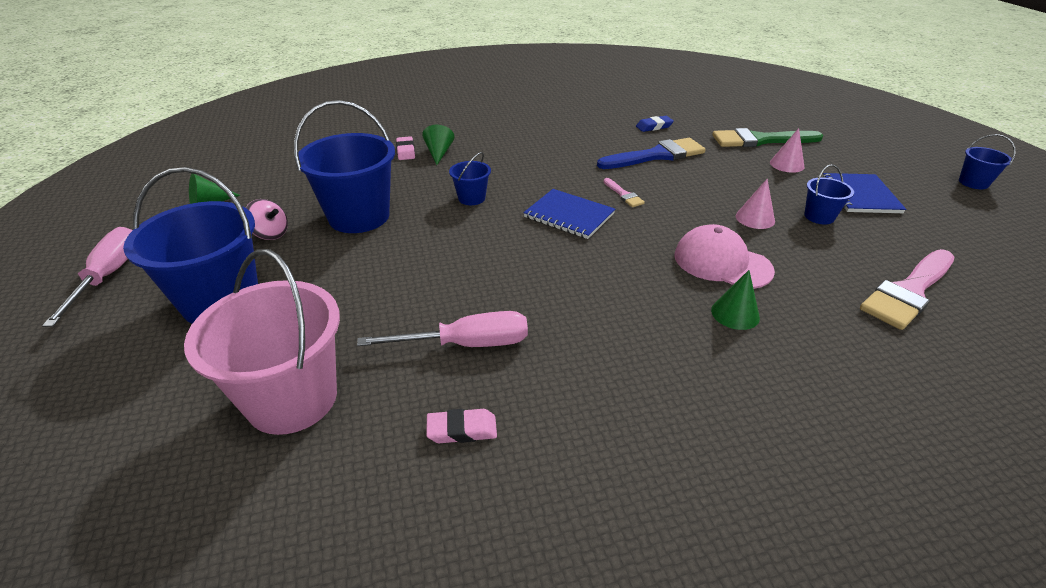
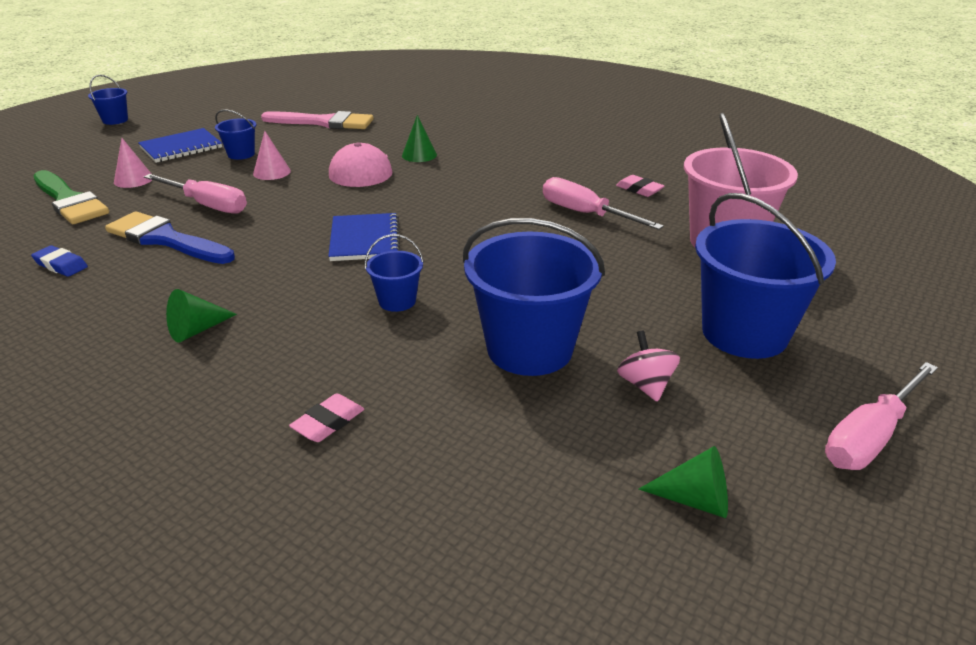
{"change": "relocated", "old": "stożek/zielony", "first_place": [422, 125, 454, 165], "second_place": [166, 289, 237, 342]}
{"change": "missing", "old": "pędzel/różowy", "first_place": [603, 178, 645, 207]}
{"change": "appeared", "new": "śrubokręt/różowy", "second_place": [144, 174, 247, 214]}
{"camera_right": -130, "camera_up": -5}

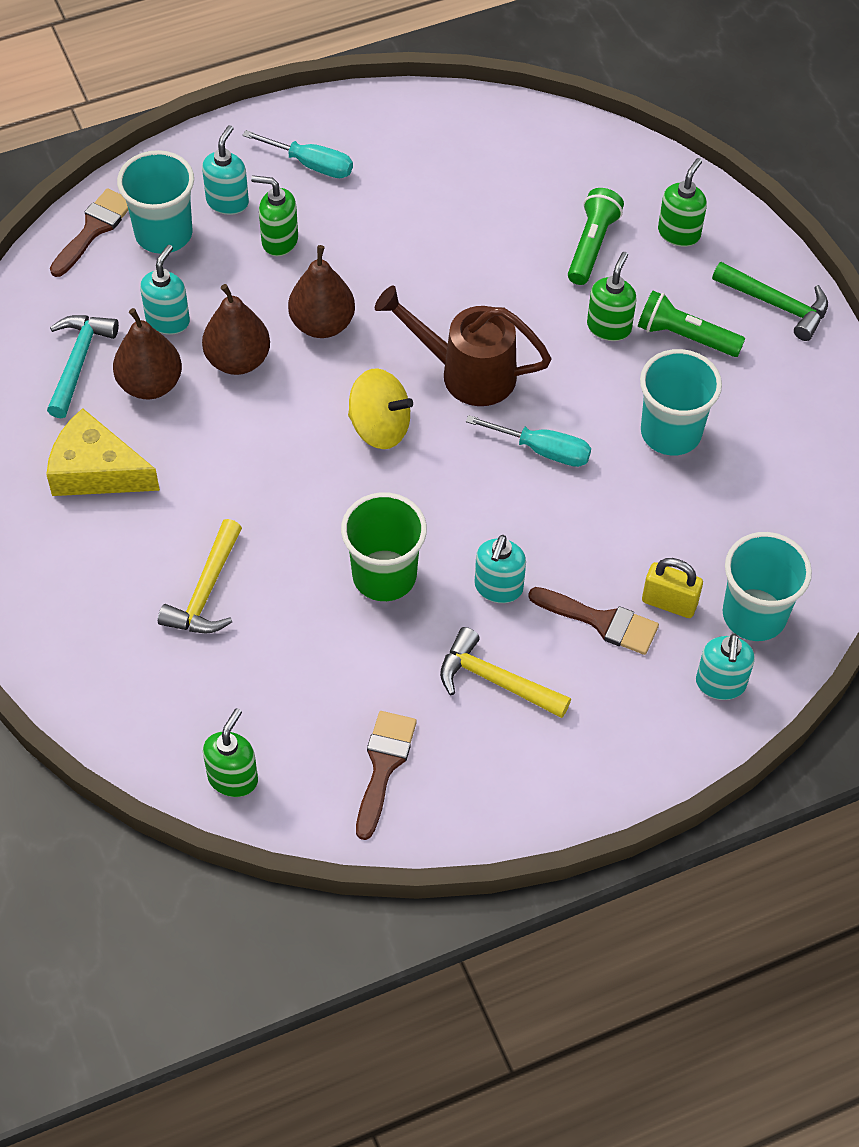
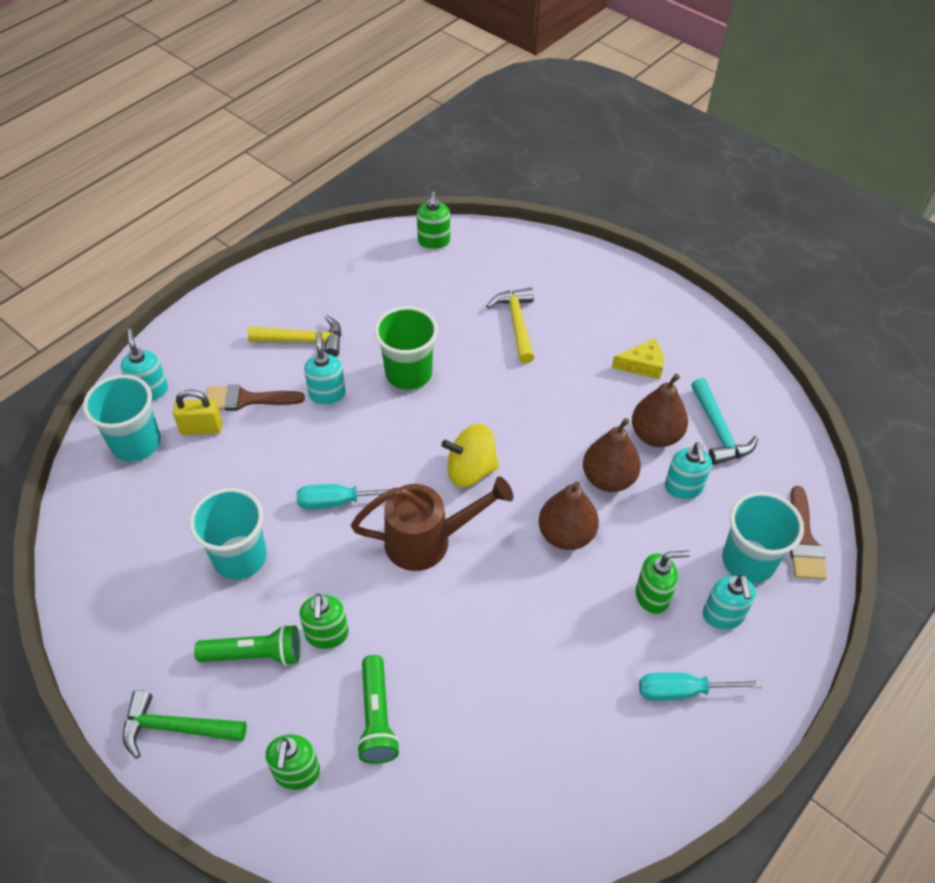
{"change": "size", "old": "ser/żółty", "first_place": [46, 408, 160, 496], "second_place": [612, 339, 664, 379], "factor": 0.62}
{"change": "missing", "old": "pędzel/brązowy", "first_place": [356, 711, 417, 840]}
{"camera_right": 155, "camera_up": -5}

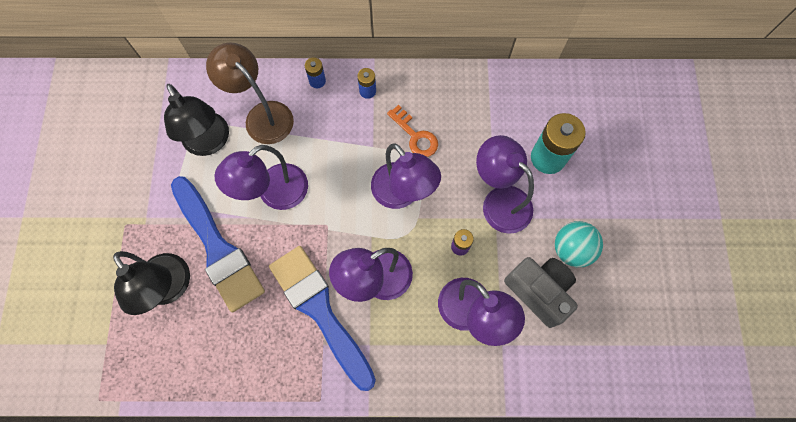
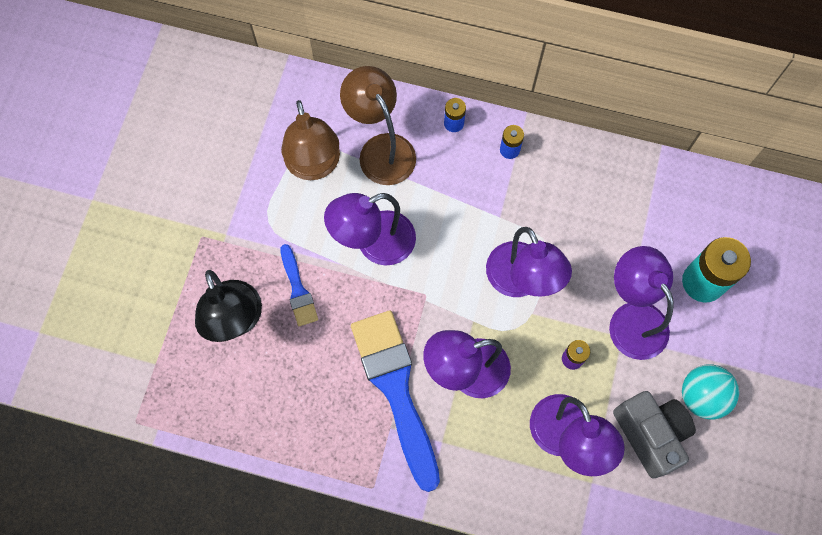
{"change": "colour", "old": "lampka/czarny", "new": "lampka/brązowy", "first_place": [164, 84, 229, 156], "second_place": [281, 100, 340, 180]}
{"change": "size", "old": "pędzel/niebieski", "first_place": [171, 176, 265, 312], "second_place": [280, 244, 318, 326], "factor": 0.49}
{"change": "missing", "old": "klucz/pomarańczowy", "first_place": [387, 105, 438, 157]}
{"camera_right": 15, "camera_up": 0}

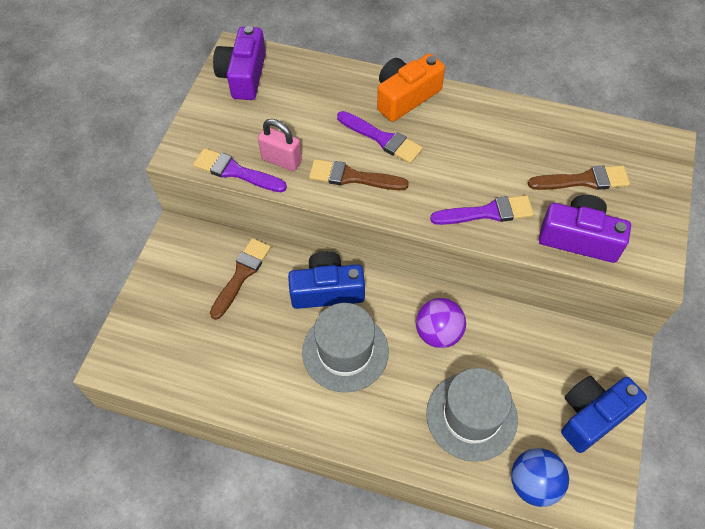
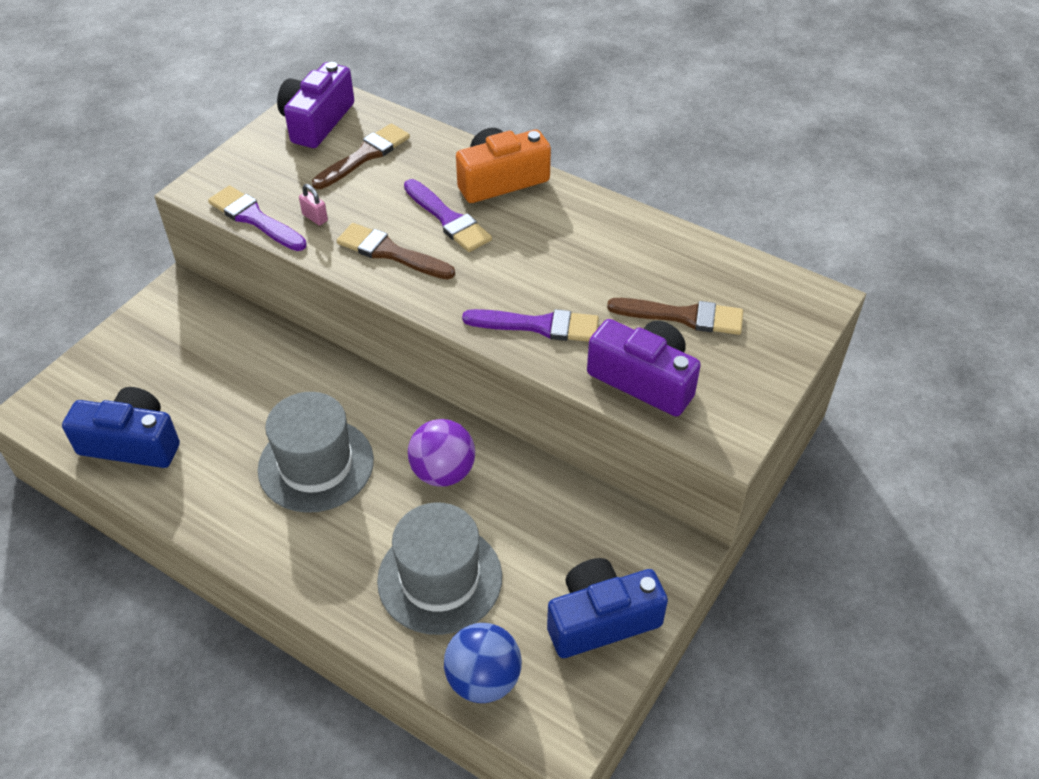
{"change": "relocated", "old": "pędzel/brązowy", "first_place": [210, 238, 271, 320], "second_place": [312, 123, 410, 189]}
{"change": "size", "old": "kłódka/różowy", "first_place": [258, 119, 302, 171], "second_place": [299, 184, 328, 226], "factor": 0.55}
{"change": "relocated", "old": "aparat fotograficzny/niebieski", "first_place": [288, 251, 365, 309], "second_place": [62, 387, 180, 468]}
{"camera_right": 15, "camera_up": -10}

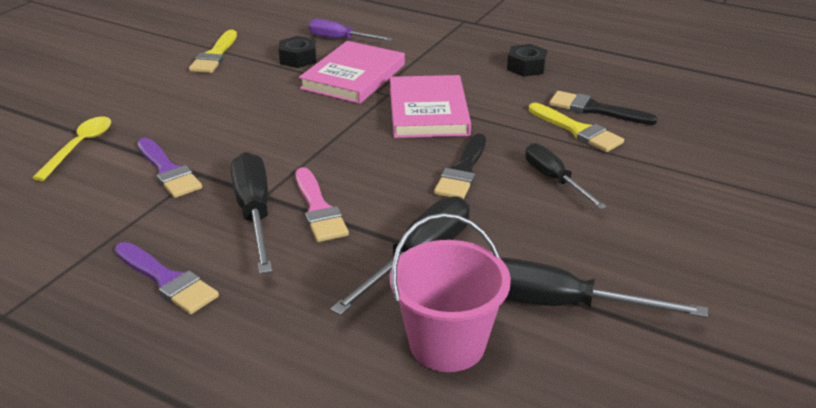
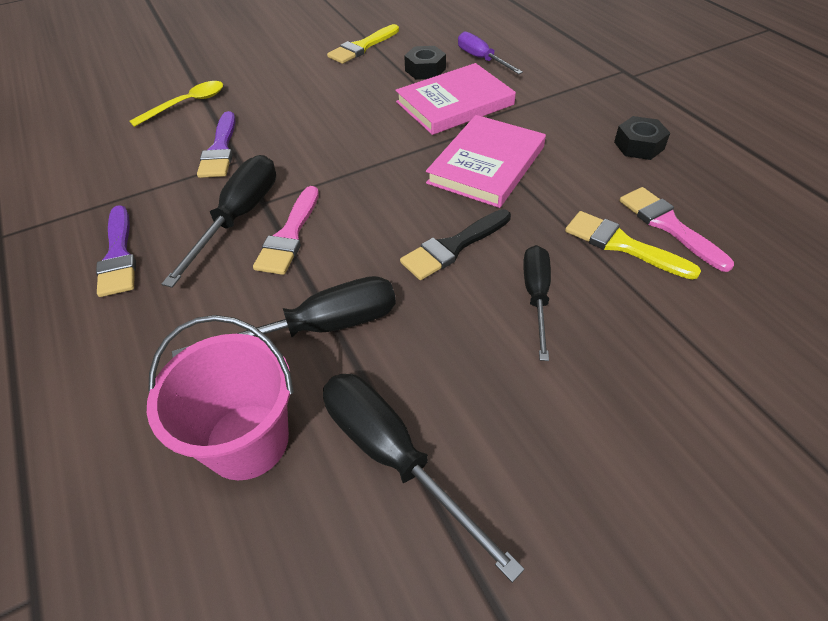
{"change": "spun", "old": "pędzel/żółty", "first_place": [529, 103, 624, 152], "second_place": [565, 211, 701, 280], "degrees": 135}
{"change": "colour", "old": "pędzel/czarny", "new": "pędzel/różowy", "first_place": [549, 91, 658, 125], "second_place": [620, 187, 734, 272]}
{"camera_right": 35, "camera_up": 15}

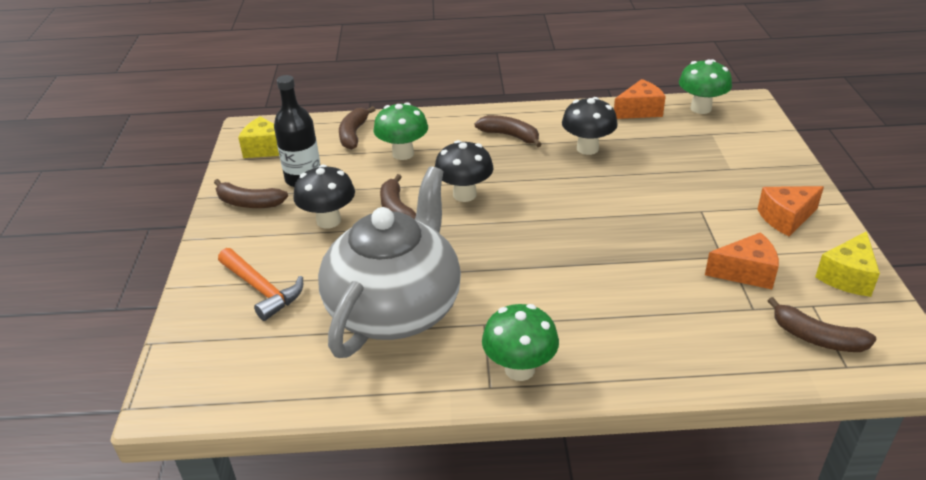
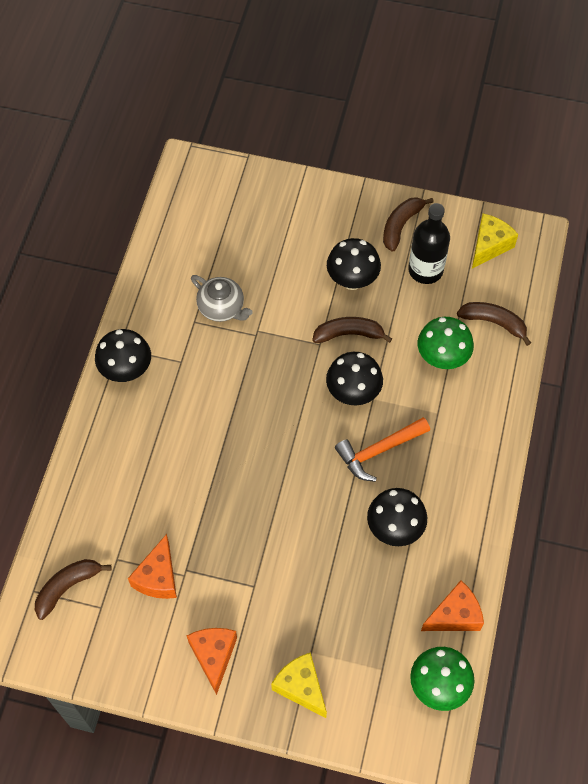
{"change": "relocated", "old": "młotek/pomarańczowy", "first_place": [218, 248, 303, 321], "second_place": [335, 417, 430, 482]}
{"change": "size", "old": "imbryk/szary", "first_place": [318, 166, 461, 358], "second_place": [191, 275, 253, 322], "factor": 0.44}
{"change": "missing", "old": "banan/brązowy", "first_place": [475, 115, 542, 147]}
{"change": "colour", "old": "grzyb/zielony", "new": "grzyb/czarny", "first_place": [482, 304, 559, 381], "second_place": [95, 329, 151, 382]}
{"change": "spun", "old": "ser/pomarańczowy", "first_place": [614, 79, 666, 119], "second_place": [421, 580, 484, 631], "degrees": -105}
{"change": "relocated", "old": "ser/żółty", "first_place": [815, 231, 880, 297], "second_place": [271, 652, 327, 718]}
{"camera_right": 105, "camera_up": 25}

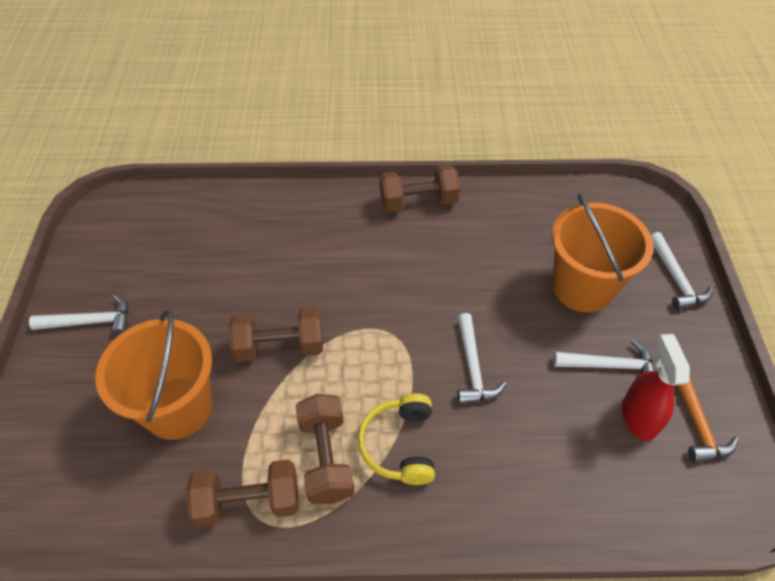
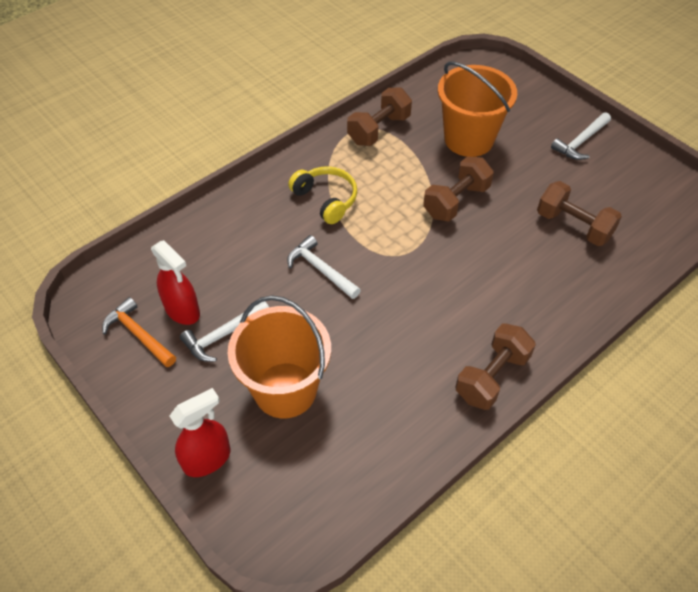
{"change": "relocated", "old": "hantel/brązowy", "first_place": [296, 394, 355, 504], "second_place": [537, 181, 622, 246]}
{"change": "exchanged", "old": "młotek/biały", "new": "spryskiwacz/czerwony", "first_place": [651, 232, 713, 310], "second_place": [170, 388, 230, 477]}
{"camera_right": 140, "camera_up": 0}

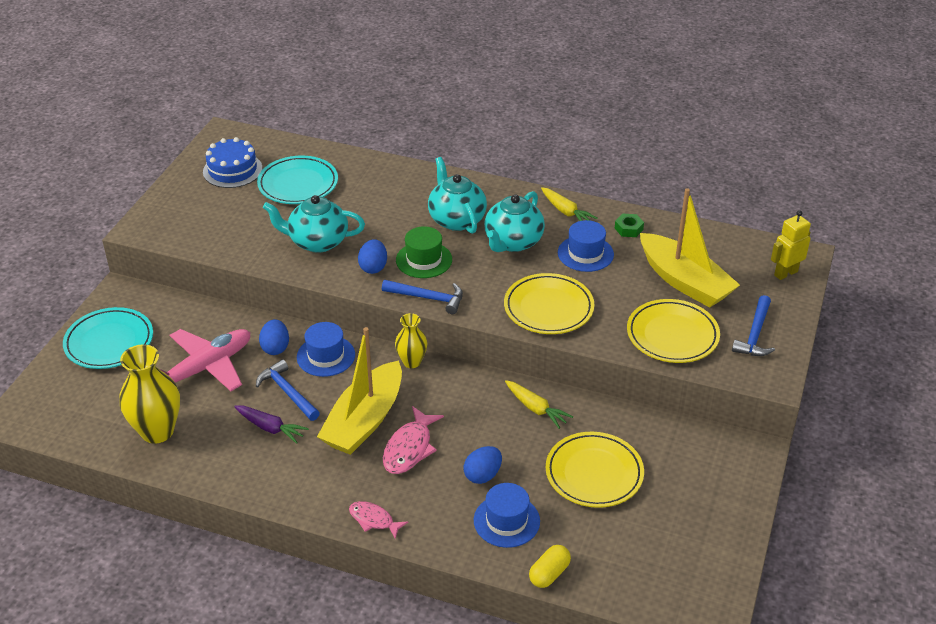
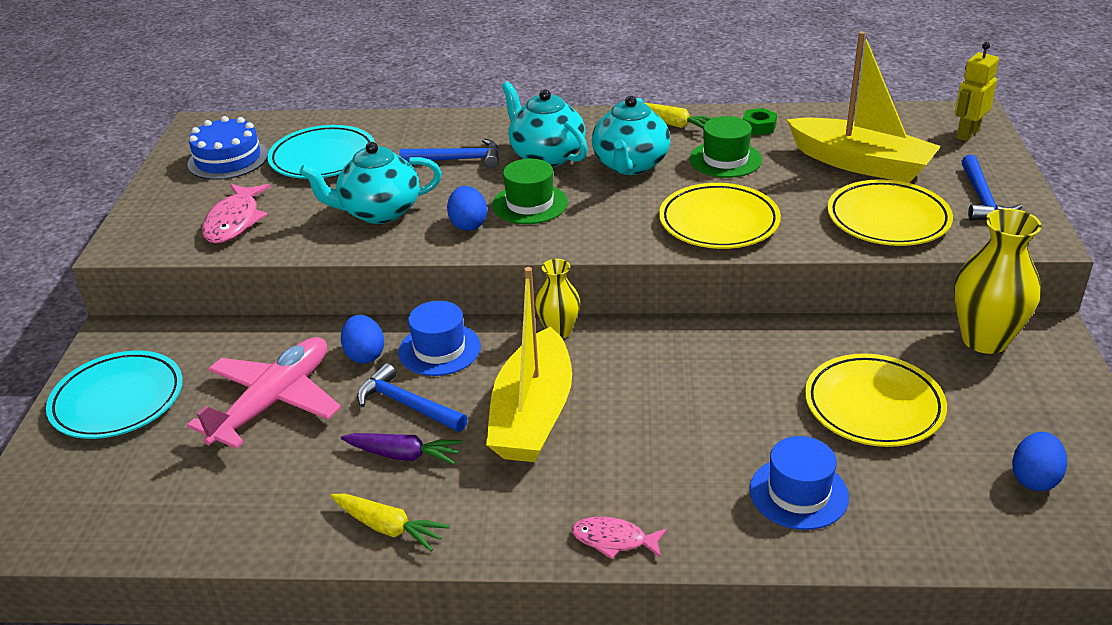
{"change": "relocated", "old": "wazon/żółty", "first_place": [119, 344, 180, 444], "second_place": [954, 208, 1042, 354]}
{"change": "relocated", "old": "młotek/niebieski", "first_place": [382, 280, 463, 314], "second_place": [399, 139, 499, 168]}
{"change": "relocated", "old": "ryba/różowy", "first_place": [383, 406, 444, 474], "second_place": [202, 184, 271, 244]}
{"change": "relocated", "old": "jajko/niebieski", "first_place": [464, 446, 502, 484], "second_place": [1012, 432, 1067, 491]}
{"change": "relocated", "old": "marchewka/żółty", "first_place": [505, 380, 573, 429], "second_place": [330, 493, 450, 552]}
{"change": "missing", "old": "kapsułka/żółty", "first_place": [529, 545, 571, 588]}
{"change": "colour", "old": "kapelusz/niebieski", "new": "kapelusz/zielony", "first_place": [558, 220, 614, 272], "second_place": [689, 116, 762, 178]}
{"camera_right": -15, "camera_up": -5}

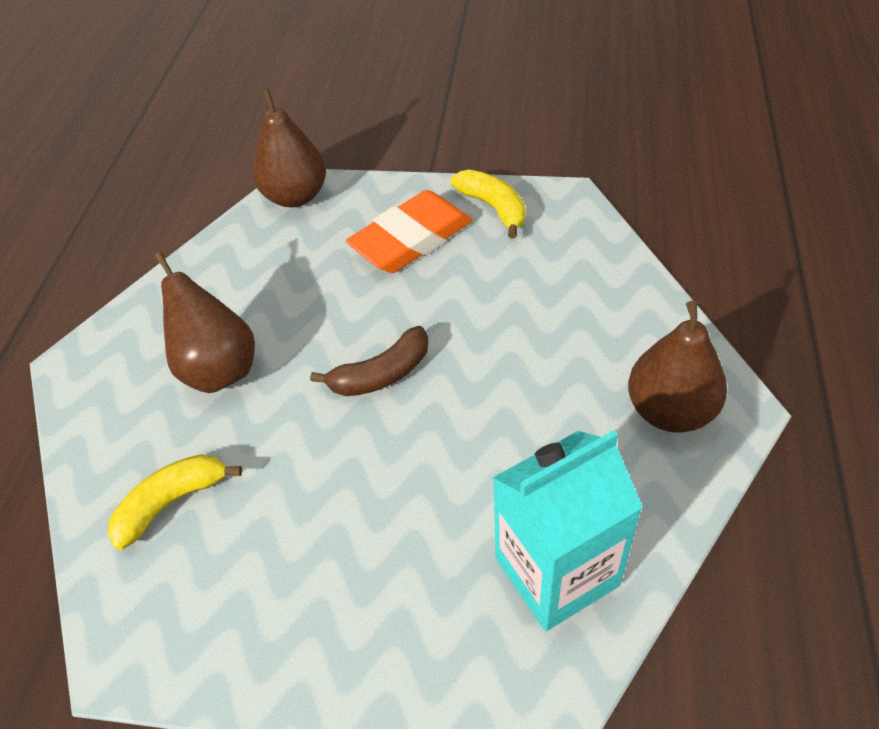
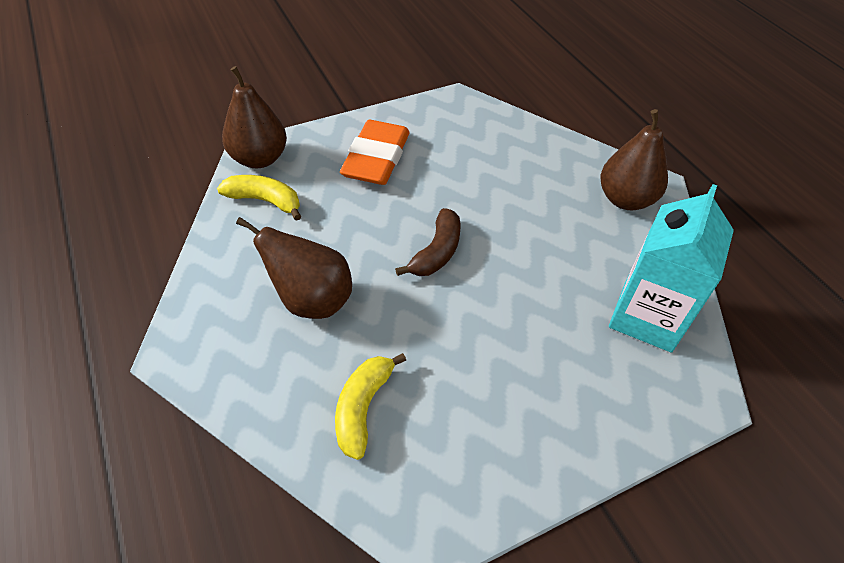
{"change": "relocated", "old": "banan/żółty", "first_place": [451, 170, 526, 238], "second_place": [217, 175, 301, 221]}
{"camera_right": -40, "camera_up": 0}

